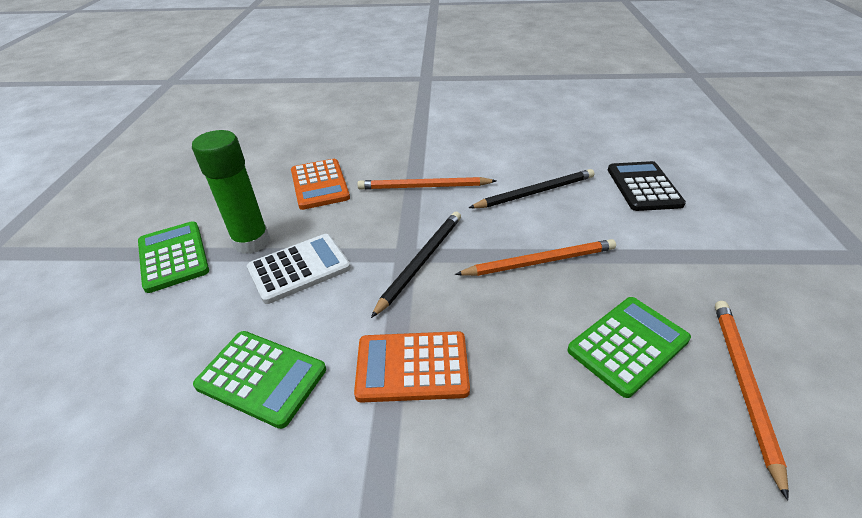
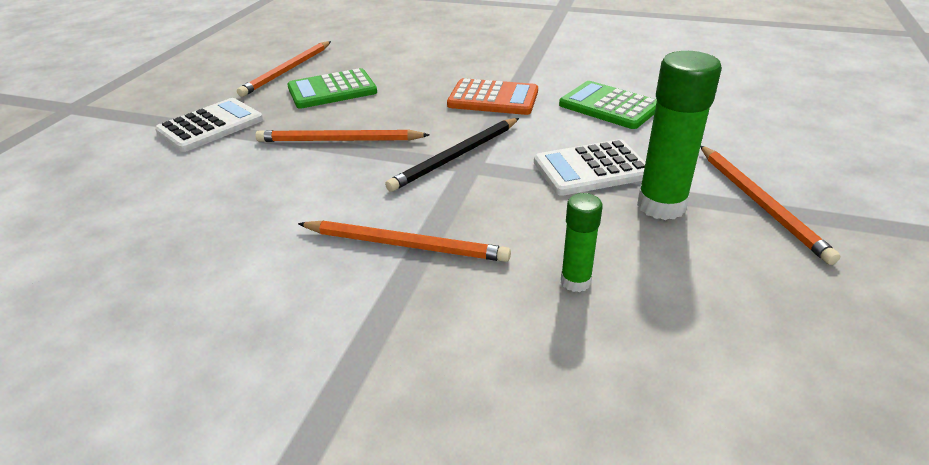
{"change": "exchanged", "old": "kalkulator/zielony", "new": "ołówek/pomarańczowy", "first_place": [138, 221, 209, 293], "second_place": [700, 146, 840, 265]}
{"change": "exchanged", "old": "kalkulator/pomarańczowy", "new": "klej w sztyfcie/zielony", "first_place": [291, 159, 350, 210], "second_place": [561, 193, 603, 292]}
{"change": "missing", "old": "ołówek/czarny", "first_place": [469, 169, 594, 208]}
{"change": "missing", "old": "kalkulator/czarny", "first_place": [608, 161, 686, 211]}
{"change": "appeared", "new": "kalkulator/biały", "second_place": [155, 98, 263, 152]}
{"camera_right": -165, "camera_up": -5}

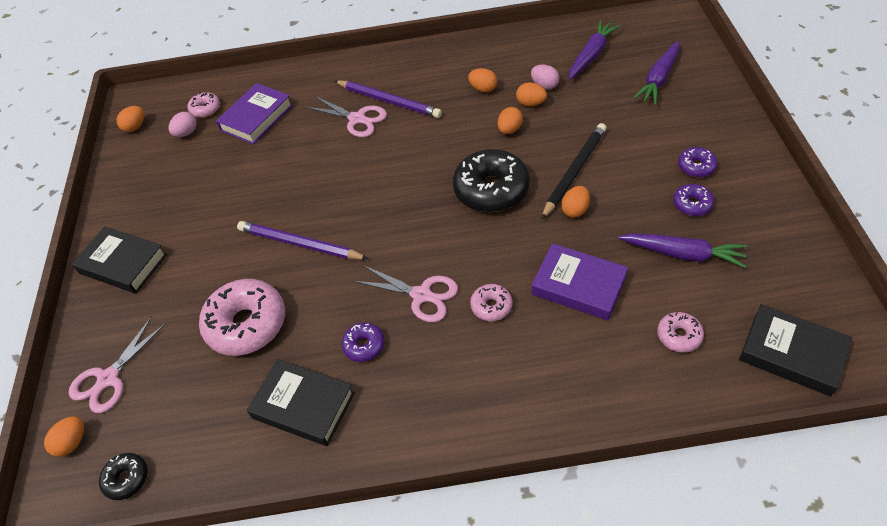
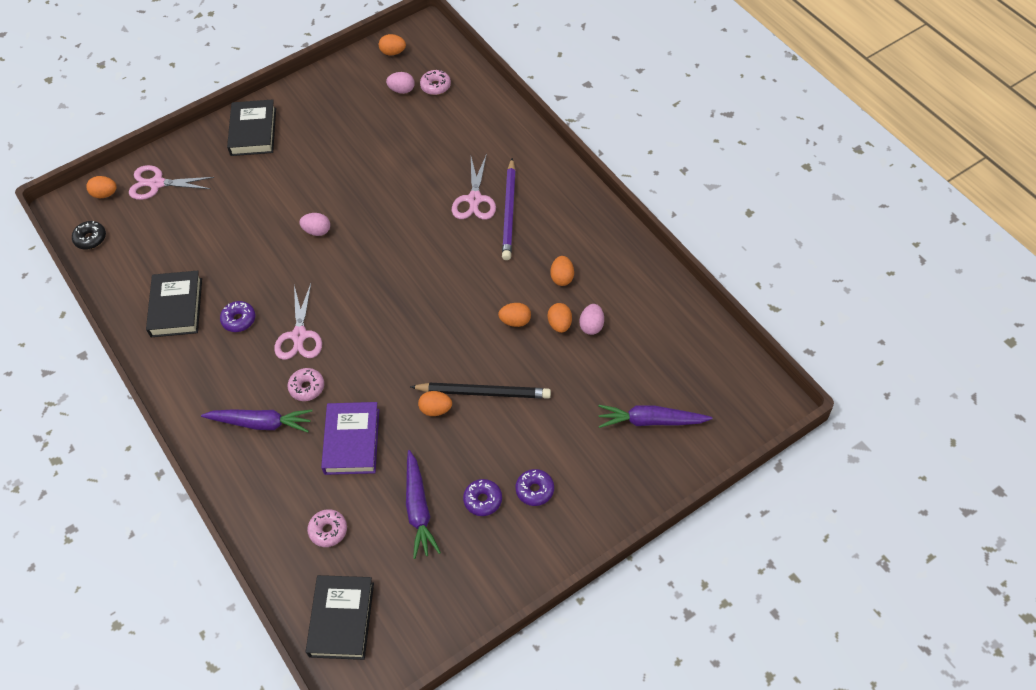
{"change": "missing", "old": "donut/różowy", "first_place": [199, 279, 285, 356]}
{"change": "missing", "old": "książka/fioletowy", "first_place": [216, 83, 293, 145]}
{"change": "exchanged", "old": "ołówek/fioletowy", "new": "jajko/różowy", "first_place": [237, 221, 369, 260], "second_place": [299, 213, 330, 236]}
{"change": "missing", "old": "donut/czarny", "first_place": [453, 149, 530, 212]}
{"change": "relocated", "old": "marchewka/fioletowy", "first_place": [569, 20, 620, 79], "second_place": [201, 409, 312, 432]}
{"camera_right": 60, "camera_up": 5}

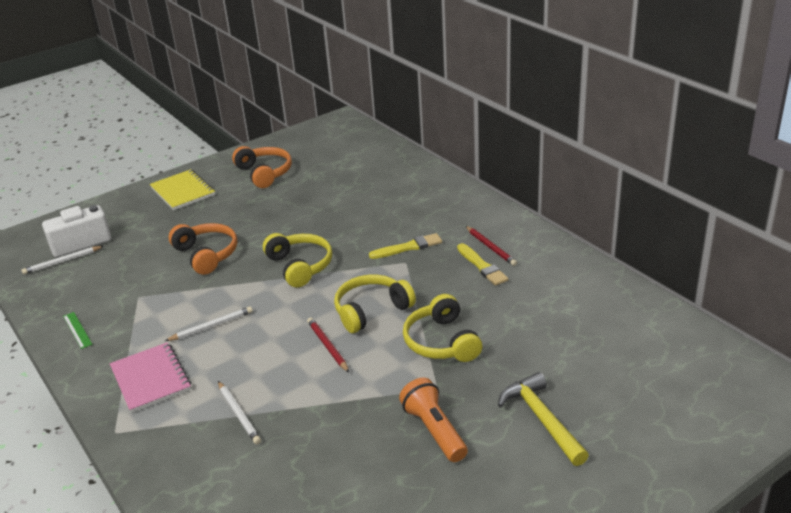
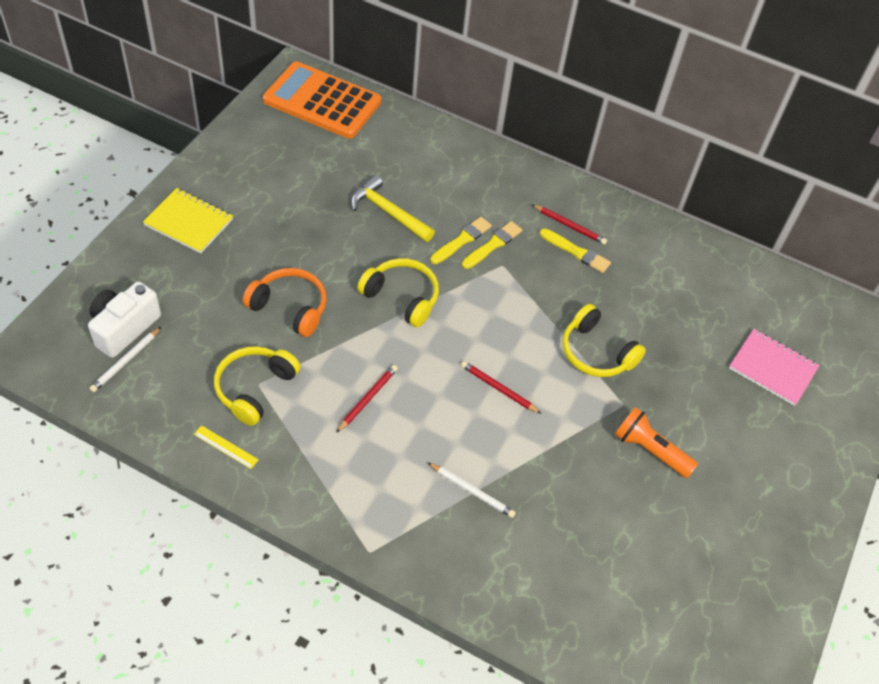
{"change": "colour", "old": "linijka/zielony", "new": "linijka/żółty", "first_place": [63, 312, 93, 349], "second_place": [194, 425, 259, 469]}
{"change": "relocated", "old": "zeszyt/różowy", "first_place": [110, 342, 191, 413], "second_place": [729, 329, 820, 406]}
{"change": "colour", "old": "ołówek/biały", "new": "ołówek/czerwony", "first_place": [165, 306, 253, 341], "second_place": [336, 365, 398, 433]}
{"change": "missing", "old": "słuchawki/pomarańczowy", "first_place": [232, 146, 292, 188]}
{"change": "relocated", "old": "słuchawki/żółty", "first_place": [334, 275, 416, 333], "second_place": [214, 346, 301, 426]}
{"change": "relocated", "old": "młotek/żółty", "first_place": [498, 372, 589, 466], "second_place": [351, 175, 435, 242]}
{"change": "appeared", "new": "kalkulator/pomarańczowy", "second_place": [263, 61, 381, 139]}
{"change": "appeared", "new": "pędzel/żółty", "second_place": [430, 217, 492, 264]}
{"camera_right": -35, "camera_up": 20}

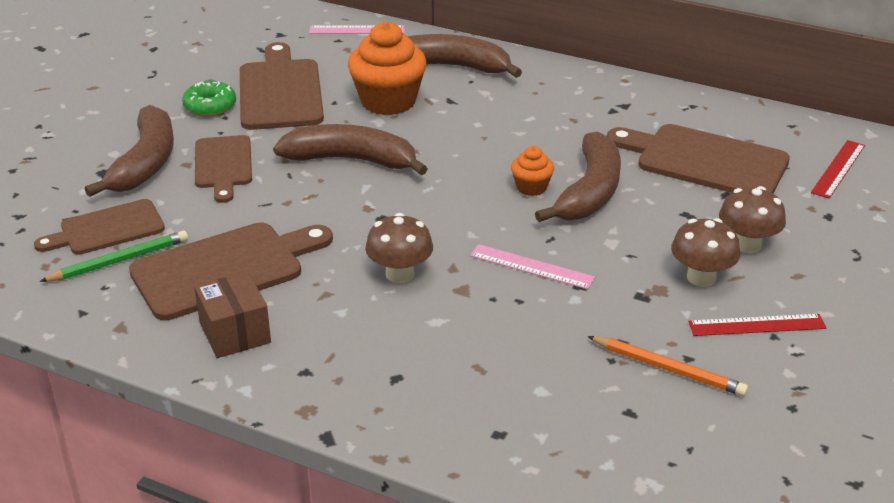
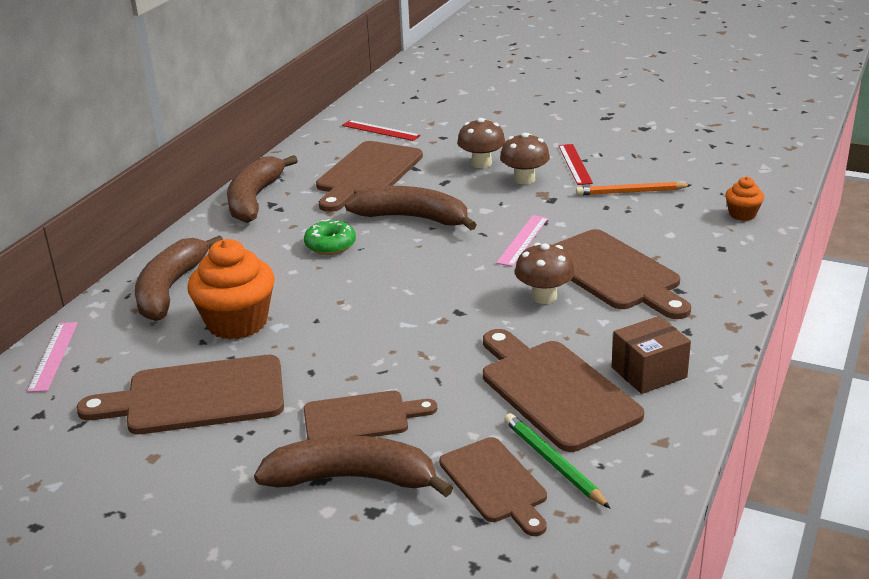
{"change": "relocated", "old": "donut/zielony", "first_place": [182, 81, 236, 117], "second_place": [304, 219, 356, 255]}
{"change": "relocated", "old": "banan/brązowy", "first_place": [273, 124, 428, 175], "second_place": [227, 155, 298, 223]}
{"change": "relocated", "old": "muffinka/pomarańczowy", "first_place": [511, 146, 554, 196], "second_place": [725, 177, 764, 221]}
{"change": "spun", "old": "ołówek/pomarańczowy", "first_place": [587, 336, 748, 396], "second_place": [576, 182, 691, 195], "degrees": -120}
{"change": "appeared", "new": "deska do krojenia/brązowy", "second_place": [553, 229, 691, 319]}
{"camera_right": -90, "camera_up": -5}

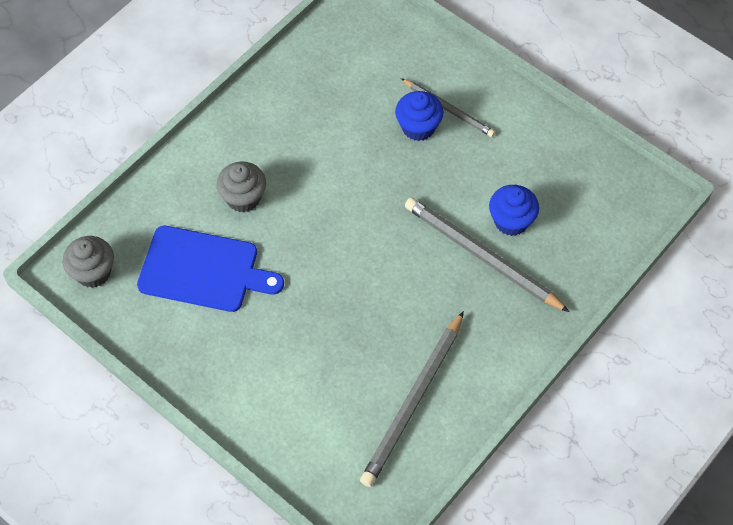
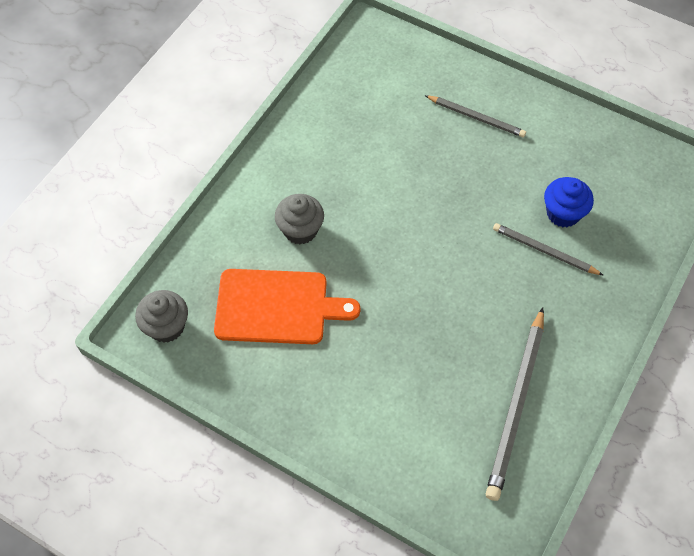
{"change": "colour", "old": "deska do krojenia/niebieski", "new": "deska do krojenia/pomarańczowy", "first_place": [137, 226, 284, 312], "second_place": [214, 269, 360, 344]}
{"change": "missing", "old": "muffinka/niebieski", "first_place": [395, 91, 443, 141]}
{"change": "size", "old": "ołówek/szary", "first_place": [405, 197, 570, 312], "second_place": [493, 223, 604, 276], "factor": 0.6}
{"camera_right": -10, "camera_up": 0}

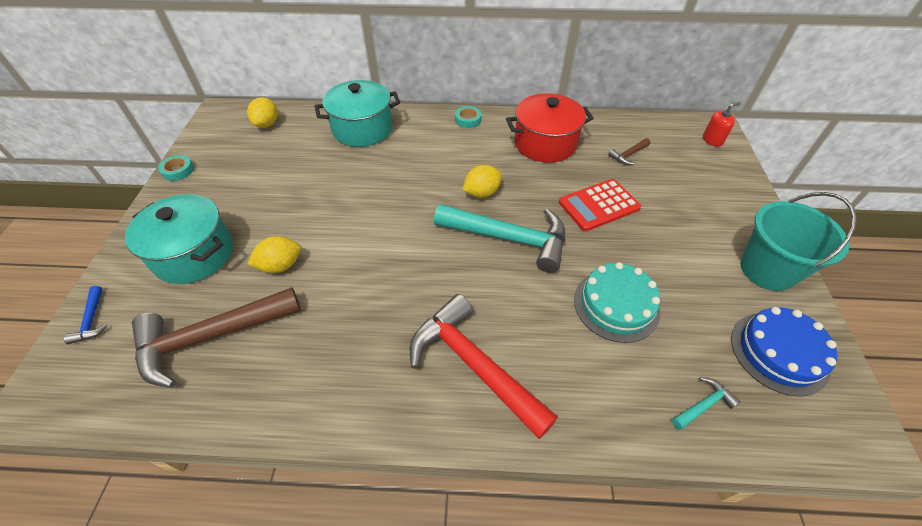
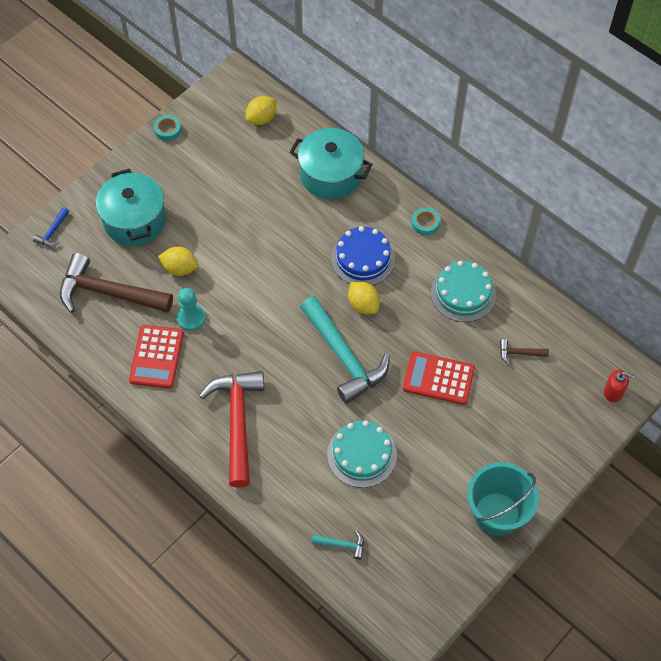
{"change": "spun", "old": "cytryna/żółty", "first_place": [462, 165, 502, 198], "second_place": [348, 282, 380, 314], "degrees": 45}
{"change": "exchanged", "old": "garnek/czerwony", "new": "tort/turkusowy", "first_place": [506, 93, 594, 163], "second_place": [431, 261, 496, 322]}
{"change": "relocated", "old": "tort/niebieski", "first_place": [731, 307, 837, 397], "second_place": [331, 226, 395, 286]}
{"change": "appeared", "new": "kalkulator/czerwony", "second_place": [129, 325, 184, 389]}
{"change": "appeared", "new": "pionek/turkusowy", "second_place": [177, 288, 206, 331]}
{"camera_right": 40, "camera_up": 10}

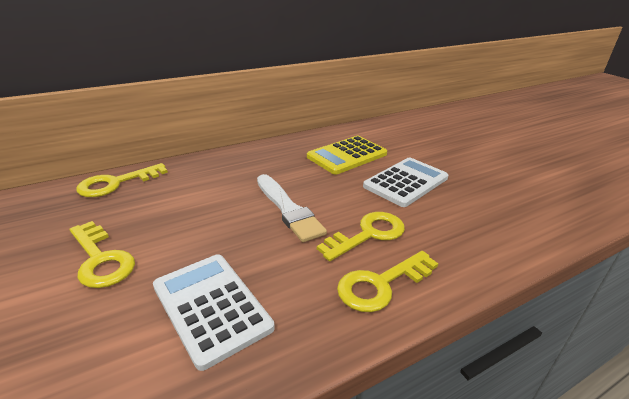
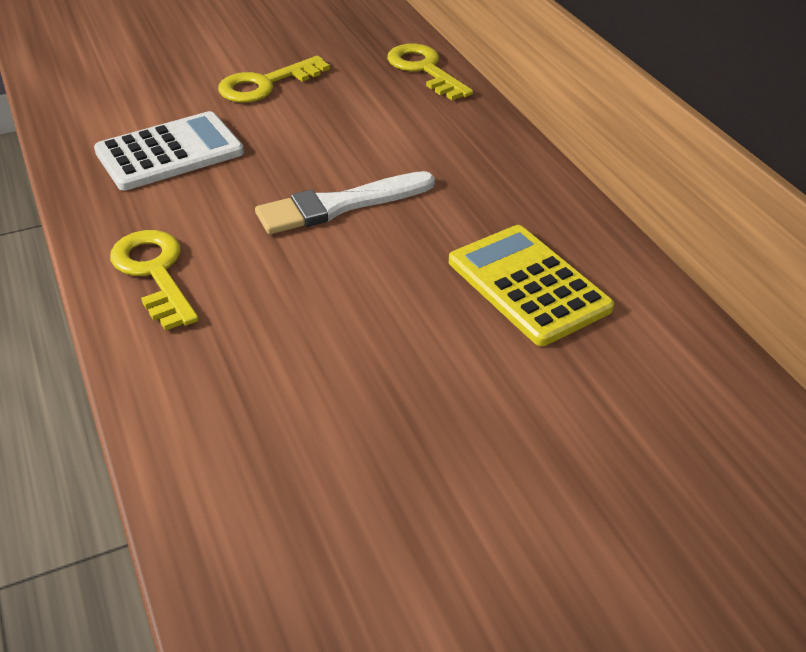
{"change": "missing", "old": "klucz/żółty", "first_place": [317, 212, 405, 261]}
{"change": "missing", "old": "kalkulator/biały", "first_place": [363, 157, 448, 207]}
{"camera_right": 95, "camera_up": 10}

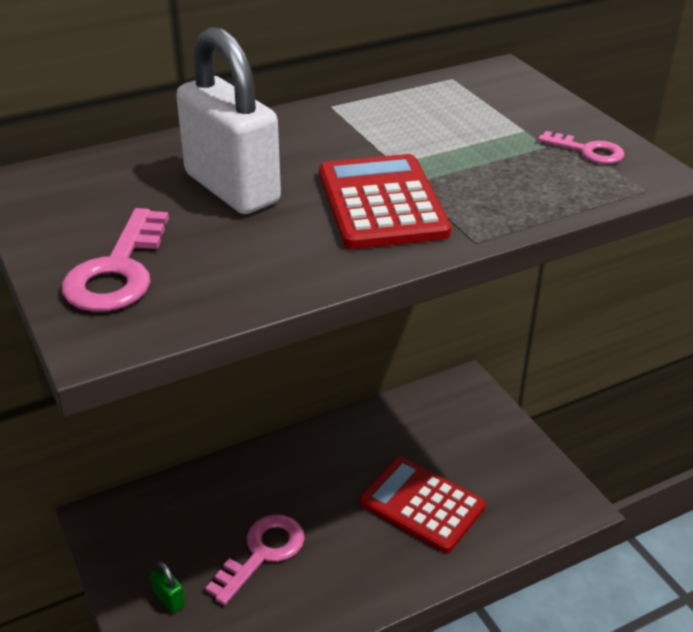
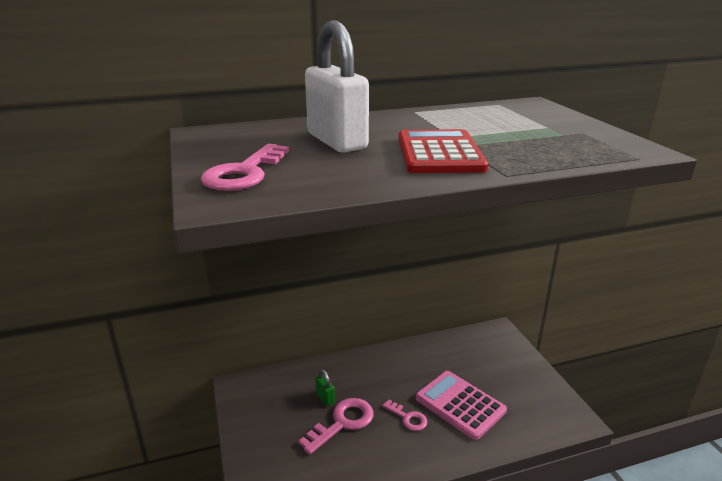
{"change": "relocated", "old": "kłódka/zielony", "first_place": [150, 561, 185, 613], "second_place": [315, 369, 335, 406]}
{"change": "colour", "old": "kalkulator/czerwony", "new": "kalkulator/różowy", "first_place": [360, 457, 486, 553], "second_place": [416, 371, 507, 440]}
{"change": "relocated", "old": "klucz/różowy", "first_place": [538, 131, 625, 164], "second_place": [382, 400, 427, 431]}
{"camera_right": 10, "camera_up": -10}

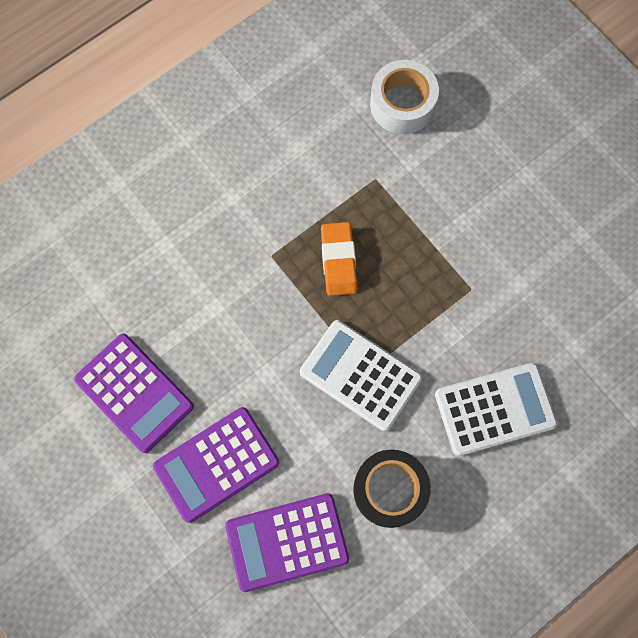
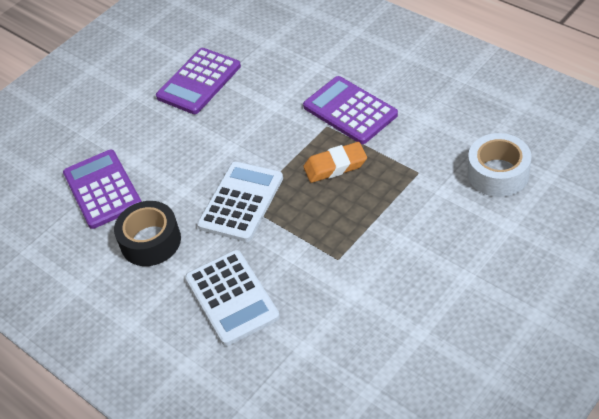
{"change": "relocated", "old": "kalkulator/fioletowy", "first_place": [153, 407, 279, 523], "second_place": [303, 76, 398, 144]}
{"camera_right": 85, "camera_up": -25}

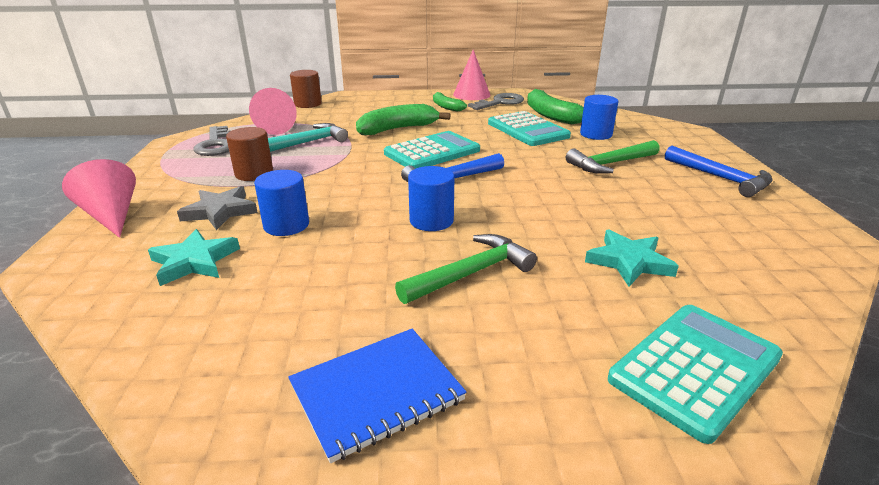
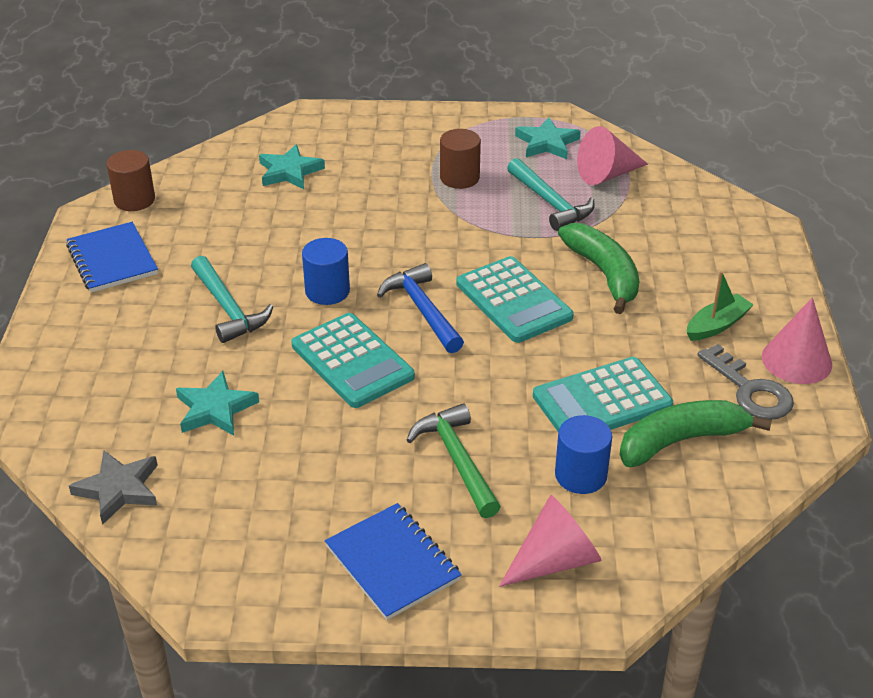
{"change": "relocated", "old": "stożek/różowy", "first_place": [62, 159, 136, 238], "second_place": [499, 495, 601, 587]}
{"change": "relocated", "old": "gwiazda/szary", "first_place": [177, 186, 258, 230], "second_place": [69, 451, 158, 525]}
{"change": "exchanged", "old": "klucz/szary", "new": "gwiazda/turkusowy", "first_place": [193, 126, 229, 156], "second_place": [515, 117, 581, 159]}
{"change": "missing", "old": "walec/niebieski", "first_place": [254, 170, 309, 236]}
{"change": "relocated", "old": "walec/brązowy", "first_place": [290, 70, 322, 108], "second_place": [106, 150, 155, 211]}
{"change": "colour", "old": "młotek/zielony", "new": "młotek/turkusowy", "first_place": [395, 234, 537, 304], "second_place": [191, 256, 273, 343]}
{"change": "exchanged", "old": "banan/zielony", "new": "łódka/zielony", "first_place": [433, 92, 467, 112], "second_place": [687, 271, 754, 341]}
{"change": "relocated", "old": "kalkulator/turkusowy", "first_place": [608, 305, 783, 444], "second_place": [291, 313, 415, 408]}
{"change": "exchanged", "old": "młotek/niebieski", "new": "zeszyt/niebieski", "first_place": [665, 146, 772, 197], "second_place": [325, 503, 462, 620]}
{"camera_right": 95, "camera_up": 10}

